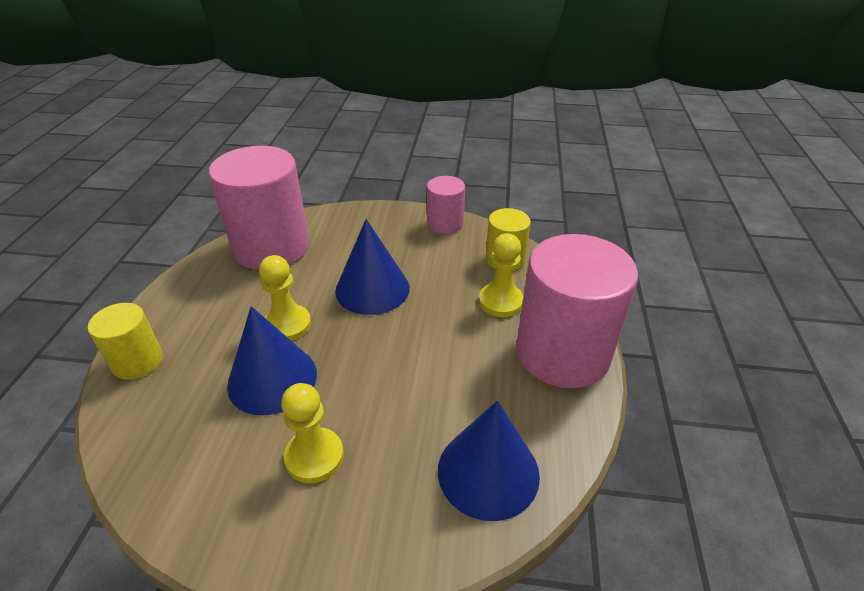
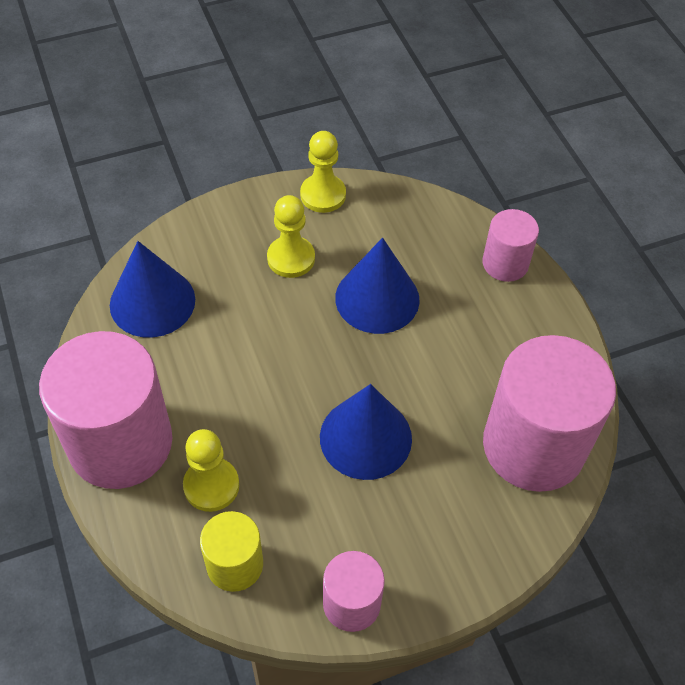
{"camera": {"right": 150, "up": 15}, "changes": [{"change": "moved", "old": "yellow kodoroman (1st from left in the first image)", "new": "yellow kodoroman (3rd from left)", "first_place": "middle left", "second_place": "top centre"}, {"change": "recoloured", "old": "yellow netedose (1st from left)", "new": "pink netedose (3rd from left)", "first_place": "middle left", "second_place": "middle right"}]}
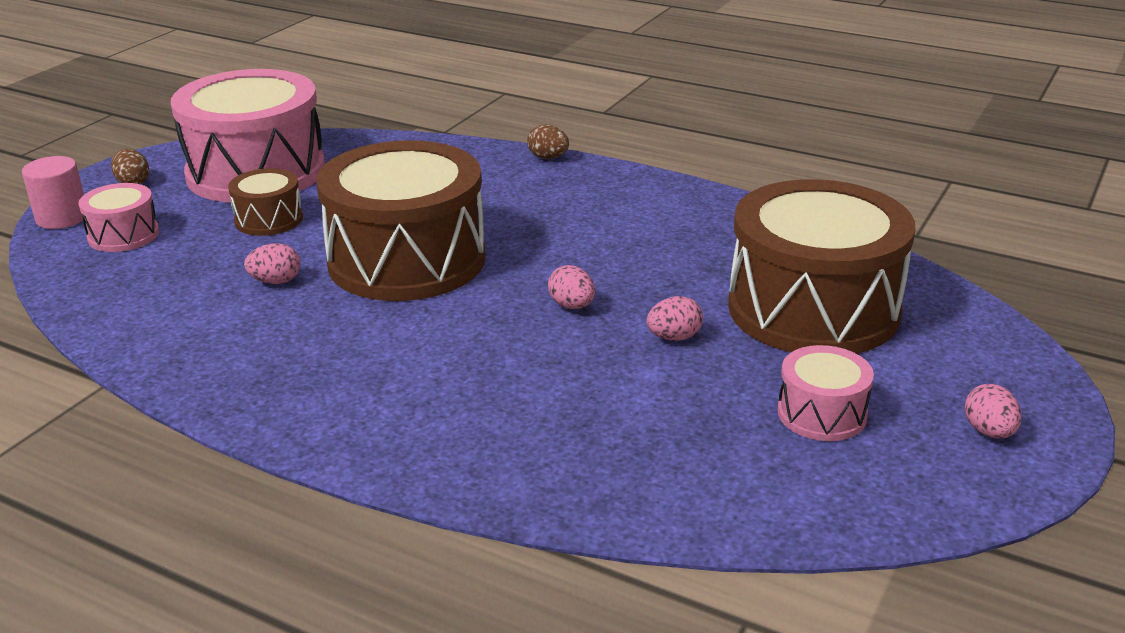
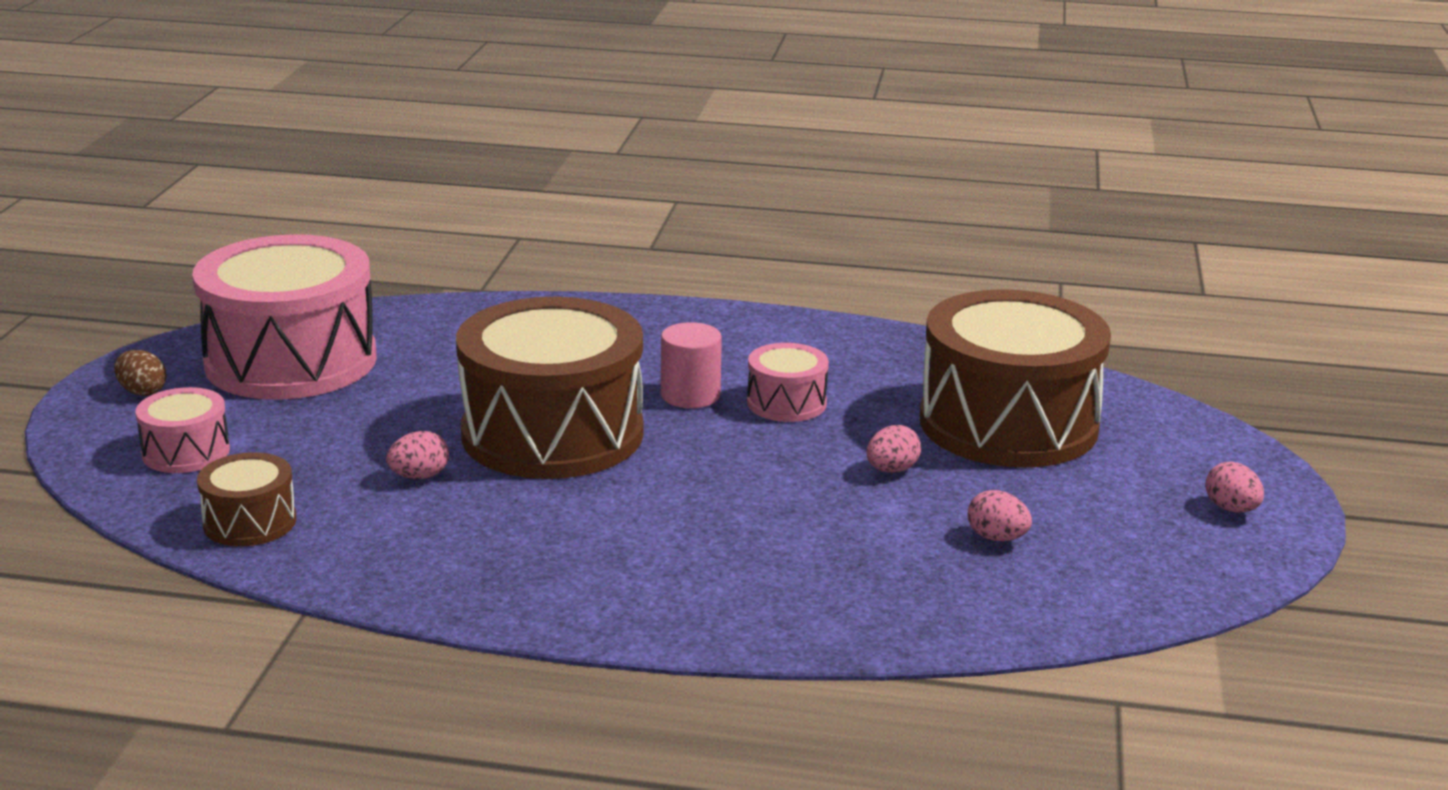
{"camera": {"right": -20, "up": -5}, "changes": [{"change": "moved", "old": "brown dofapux (1st from left)", "first_place": "top left", "second_place": "middle left"}, {"change": "moved", "old": "pink netedose", "first_place": "top left", "second_place": "centre"}, {"change": "moved", "old": "pink dofapux (3rd from left)", "first_place": "middle right", "second_place": "centre"}, {"change": "moved", "old": "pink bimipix (2nd from left in the first image)", "new": "pink bimipix (3rd from left)", "first_place": "centre", "second_place": "middle right"}, {"change": "removed", "old": "brown bimipix (2nd from left)", "first_place": "top centre"}]}
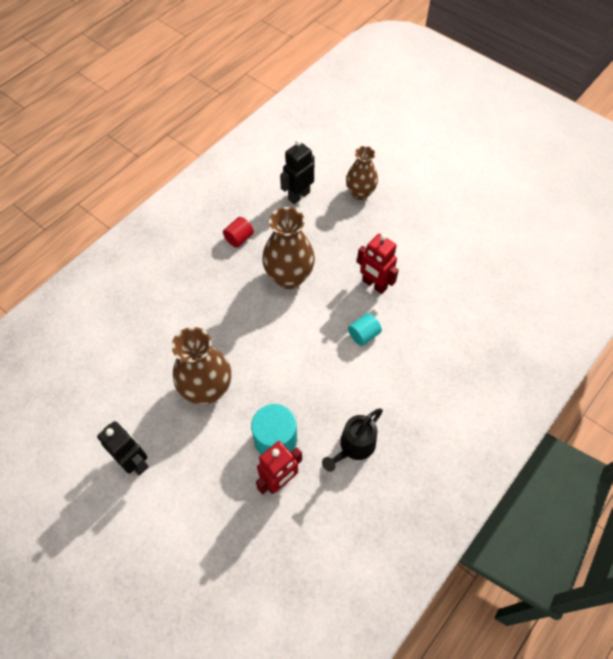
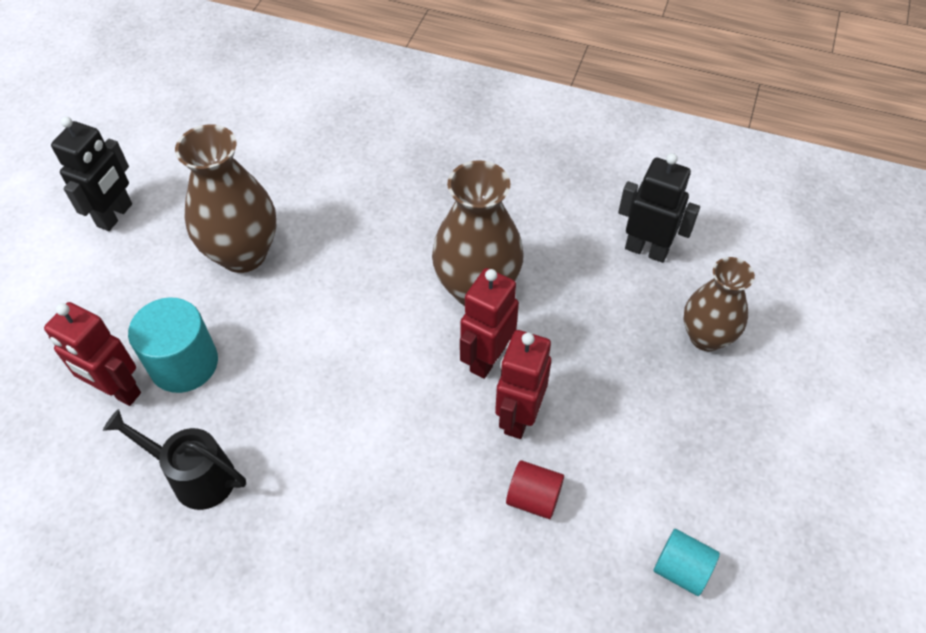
{"camera": {"right": 70, "up": -5}, "changes": [{"change": "added", "new": "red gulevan (2nd from left)", "second_place": "centre"}, {"change": "moved", "old": "red netedose", "first_place": "centre", "second_place": "bottom centre"}, {"change": "moved", "old": "turquoise netedose (2nd from left)", "first_place": "centre", "second_place": "bottom right"}]}
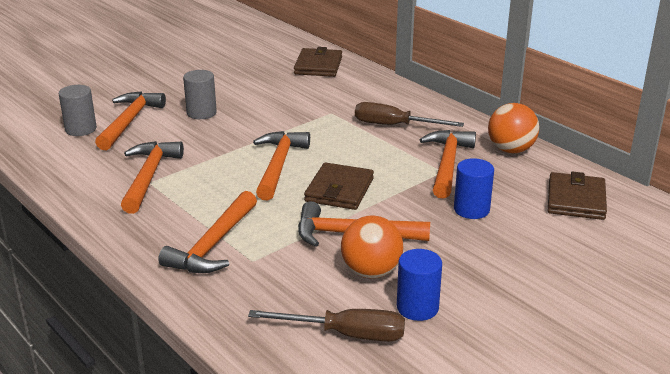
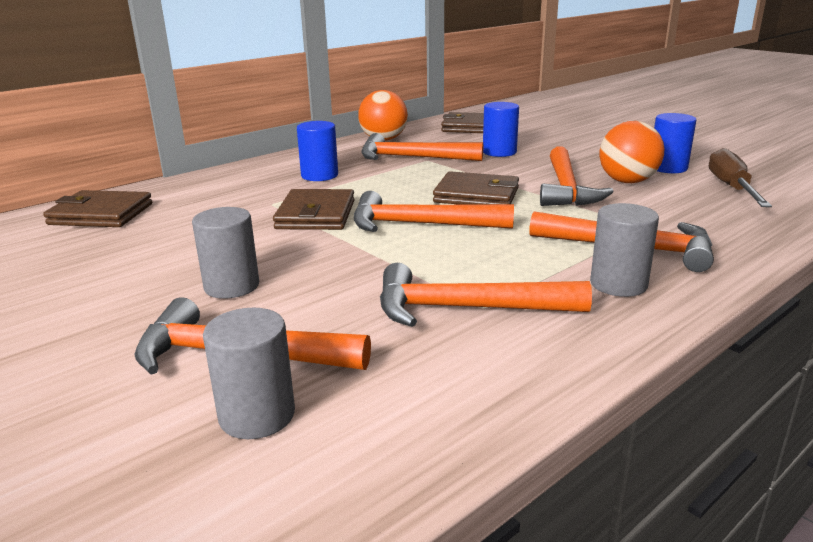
{"camera": {"right": -90, "up": -5}, "changes": [{"change": "added", "new": "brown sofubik (2nd from left)", "second_place": "centre"}, {"change": "replaced", "old": "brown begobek (2nd from left)", "new": "blue netedose (1st from left)", "first_place": "top centre", "second_place": "top centre"}, {"change": "added", "new": "grey netedose (3rd from left)", "second_place": "middle right"}]}
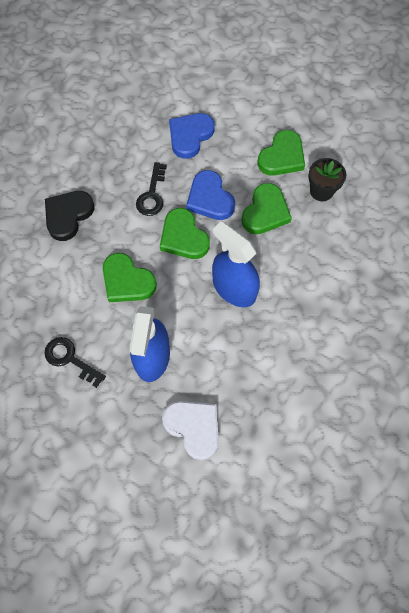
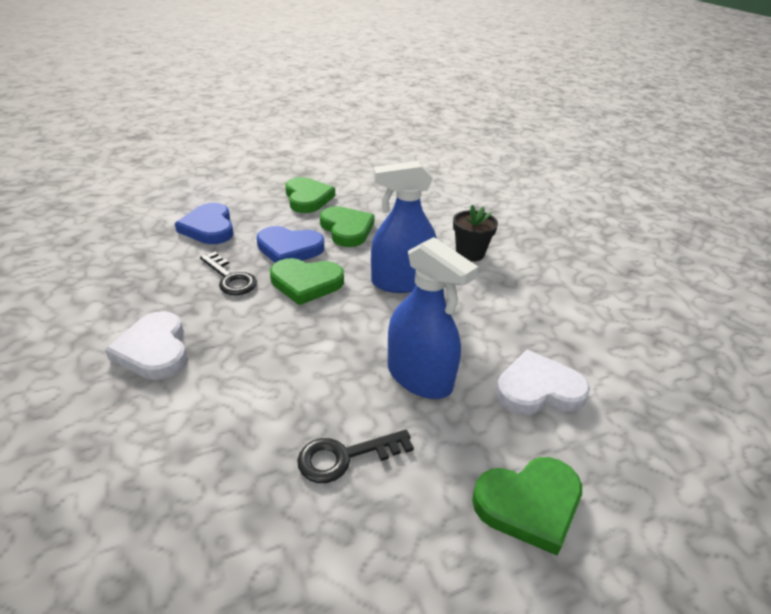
{"camera": {"right": -55, "up": -30}, "changes": [{"change": "recoloured", "old": "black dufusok", "new": "white dufusok (1st from left)", "first_place": "middle left", "second_place": "middle left"}, {"change": "moved", "old": "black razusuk", "first_place": "top right", "second_place": "centre"}, {"change": "moved", "old": "green dufusok (1st from left in the first image)", "new": "green dufusok (4th from left)", "first_place": "middle left", "second_place": "bottom right"}]}
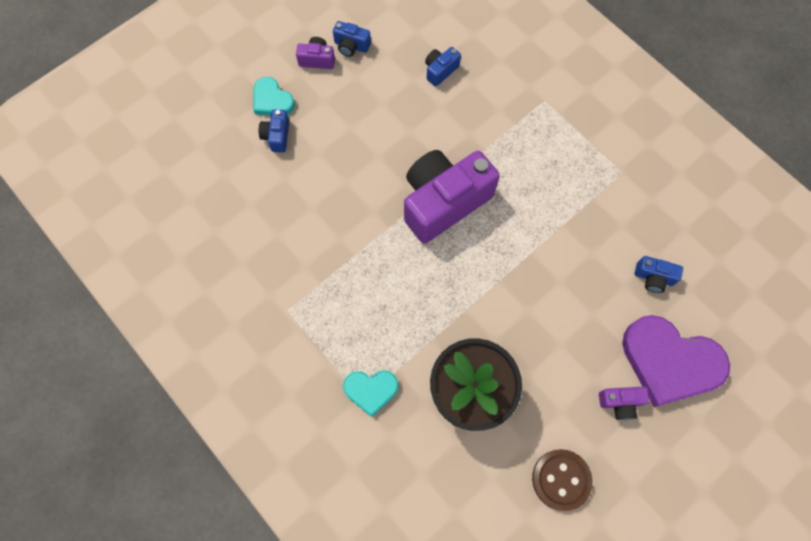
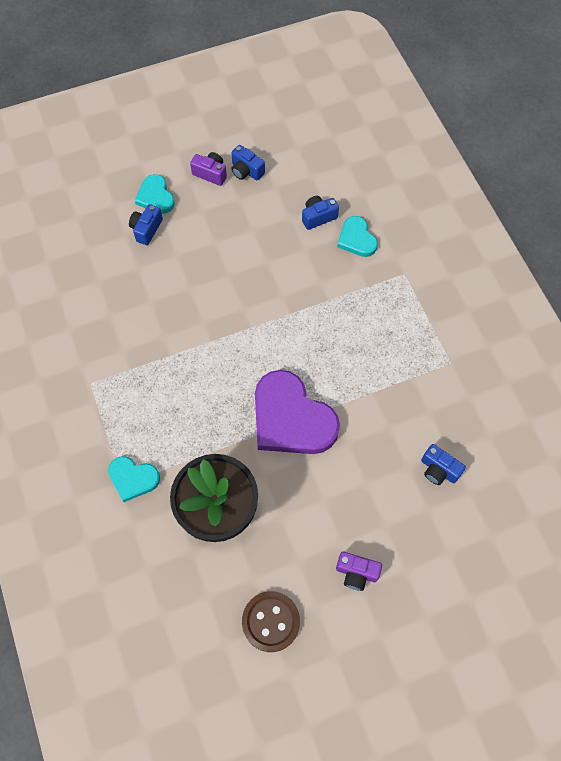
{"camera": {"right": 20, "up": -5}, "changes": [{"change": "moved", "old": "purple dufusok", "first_place": "bottom right", "second_place": "centre"}, {"change": "added", "new": "turquoise dufusok (3rd from left)", "second_place": "top centre"}, {"change": "removed", "old": "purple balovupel (2nd from left)", "first_place": "centre"}]}
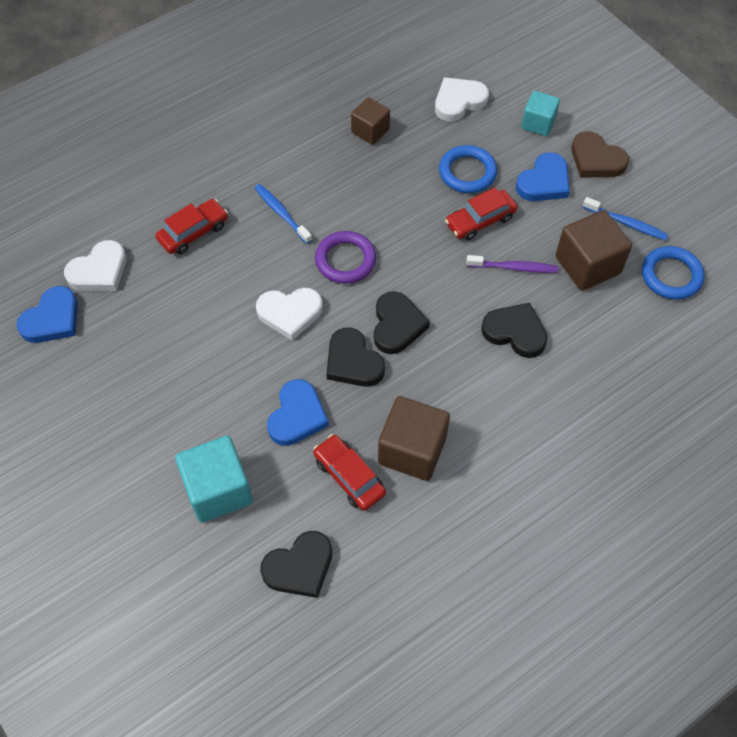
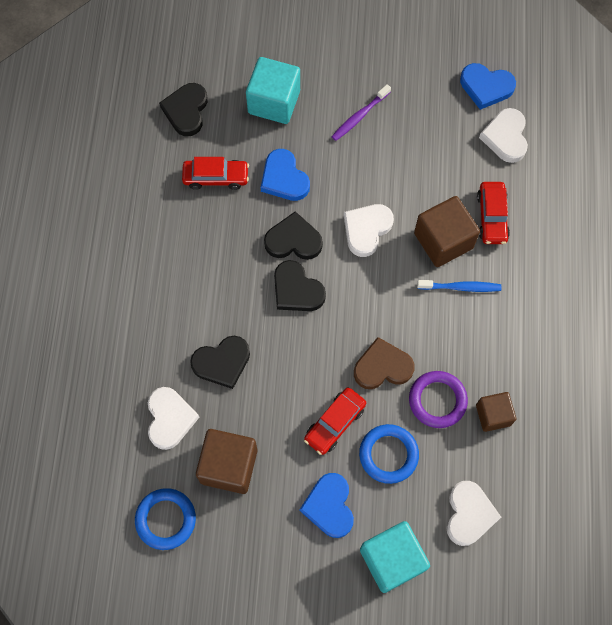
{"camera": {"right": 130, "up": 10}, "changes": [{"change": "added", "new": "white dufusok (1st from left)", "second_place": "bottom left"}, {"change": "turned", "old": "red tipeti (3rd from left in the first image)", "first_place": "top centre", "second_place": "bottom centre", "degrees": -150}, {"change": "moved", "old": "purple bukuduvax", "first_place": "middle right", "second_place": "top centre"}, {"change": "moved", "old": "brown dufusok", "first_place": "top right", "second_place": "centre"}, {"change": "resized", "old": "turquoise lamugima (2nd from left)", "first_place": "top right", "second_place": "bottom centre", "factor": 1.62}, {"change": "moved", "old": "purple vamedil", "first_place": "centre", "second_place": "middle right"}, {"change": "moved", "old": "brown lamugima (2nd from left)", "first_place": "centre", "second_place": "middle right"}, {"change": "turned", "old": "blue dufusok (1st from left in the first image)", "first_place": "middle left", "second_place": "top right", "degrees": -60}, {"change": "removed", "old": "blue bukuduvax (2nd from left)", "first_place": "top right"}]}
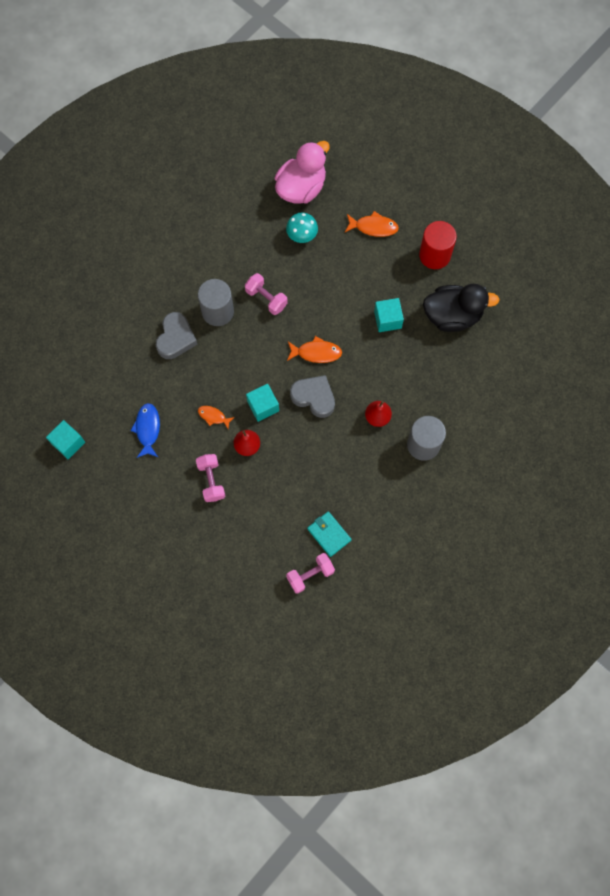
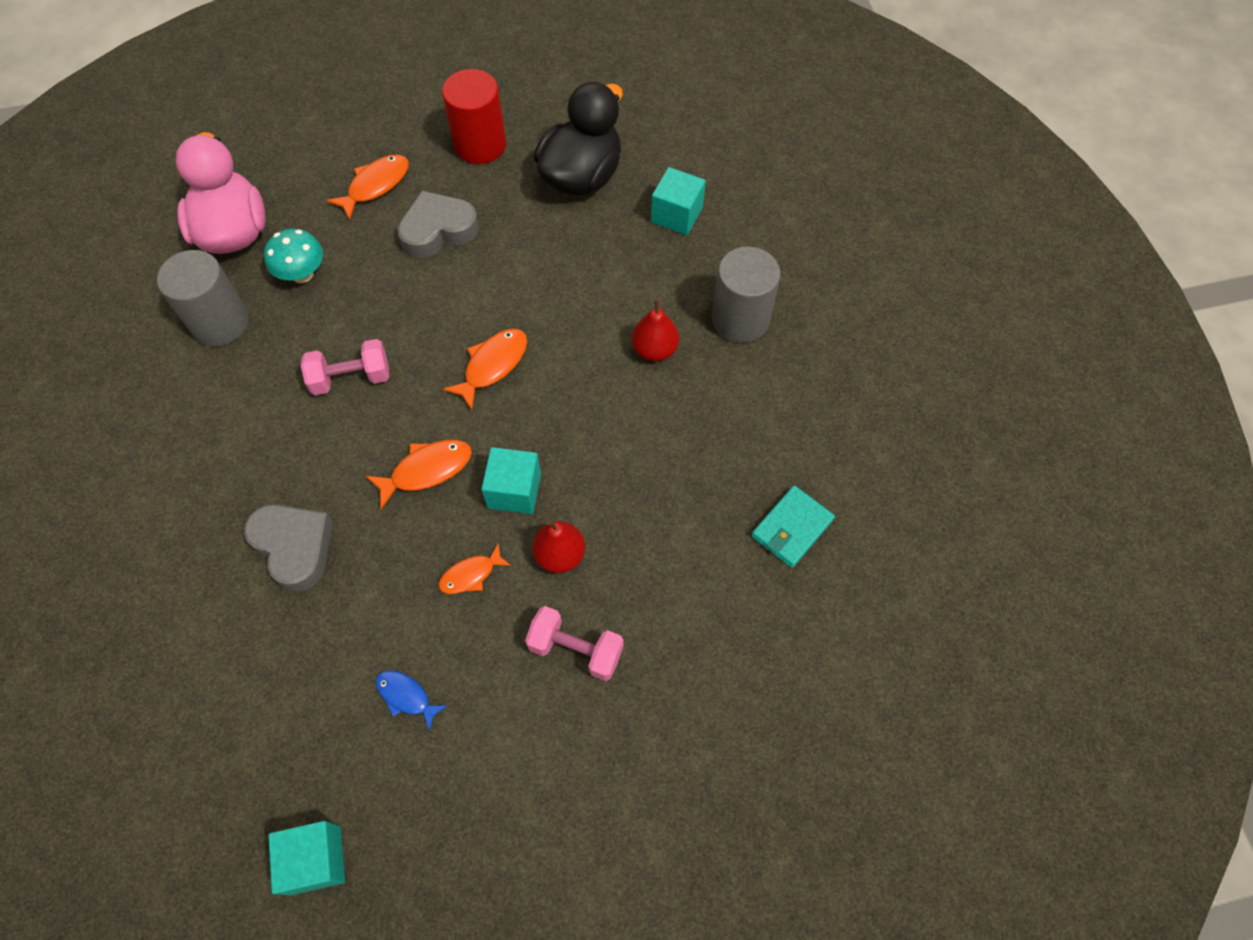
{"camera": {"right": -55, "up": -10}, "changes": [{"change": "moved", "old": "grey netedose (1st from left)", "first_place": "centre", "second_place": "top left"}, {"change": "added", "new": "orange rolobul (2nd from left)", "second_place": "centre"}, {"change": "resized", "old": "blue rolobul", "first_place": "middle left", "second_place": "bottom left", "factor": 0.66}, {"change": "moved", "old": "grey dufusok (2nd from left)", "first_place": "centre", "second_place": "top centre"}, {"change": "moved", "old": "turquoise lamugima (3rd from left)", "first_place": "centre", "second_place": "top centre"}, {"change": "turned", "old": "turquoise sofubik", "first_place": "centre", "second_place": "centre", "degrees": -45}, {"change": "removed", "old": "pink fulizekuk (3rd from left)", "first_place": "centre"}]}
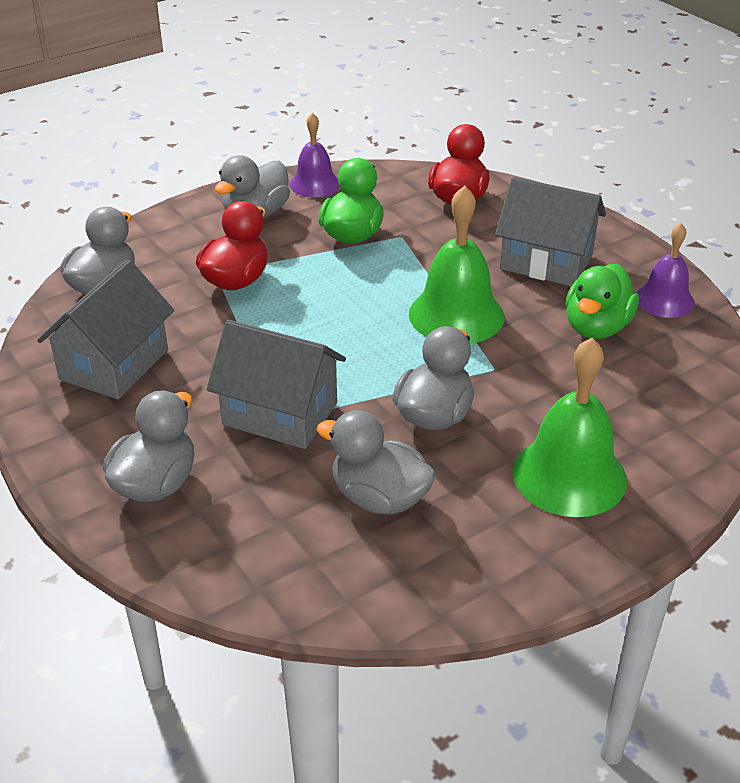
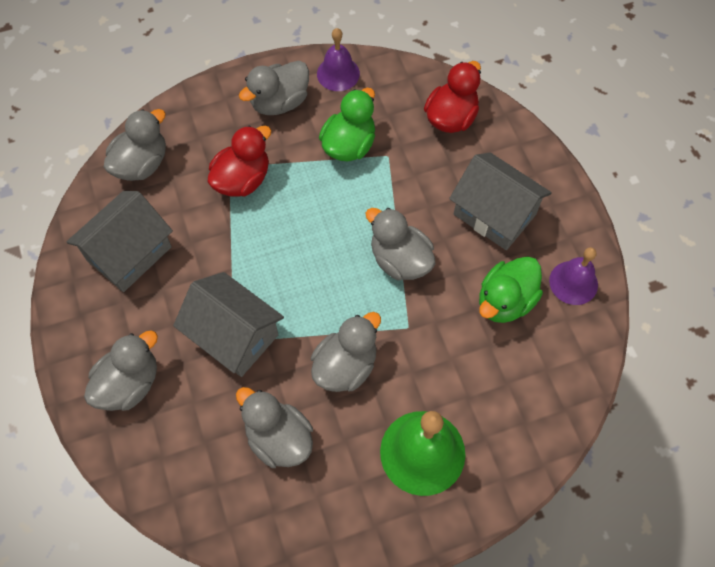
{"camera": {"right": 15, "up": 25}, "changes": [{"change": "replaced", "old": "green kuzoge (1st from left)", "new": "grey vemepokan (6th from left)", "first_place": "centre", "second_place": "centre"}]}
